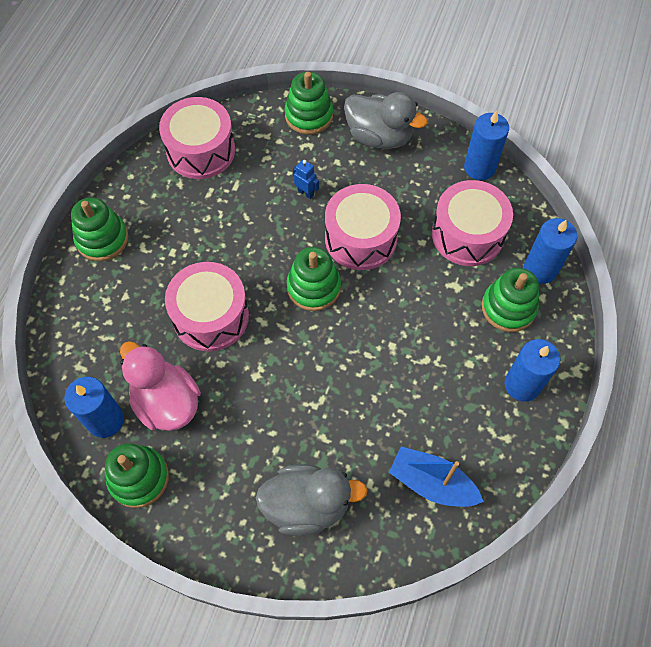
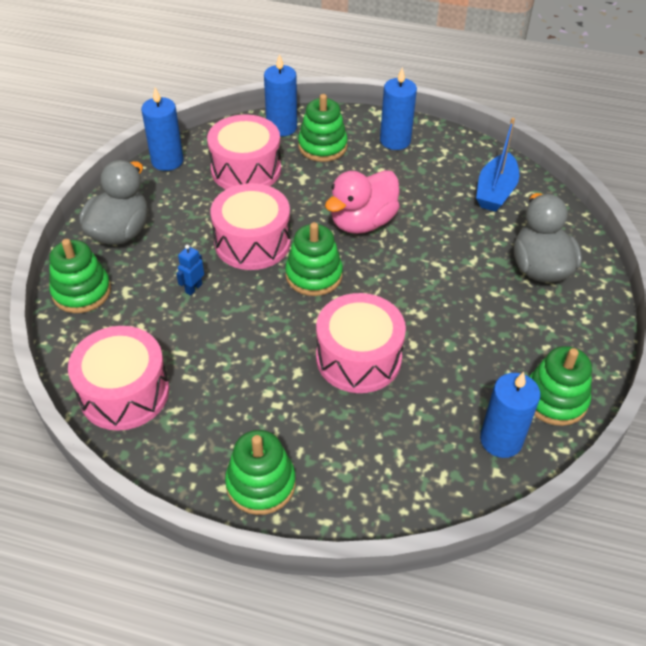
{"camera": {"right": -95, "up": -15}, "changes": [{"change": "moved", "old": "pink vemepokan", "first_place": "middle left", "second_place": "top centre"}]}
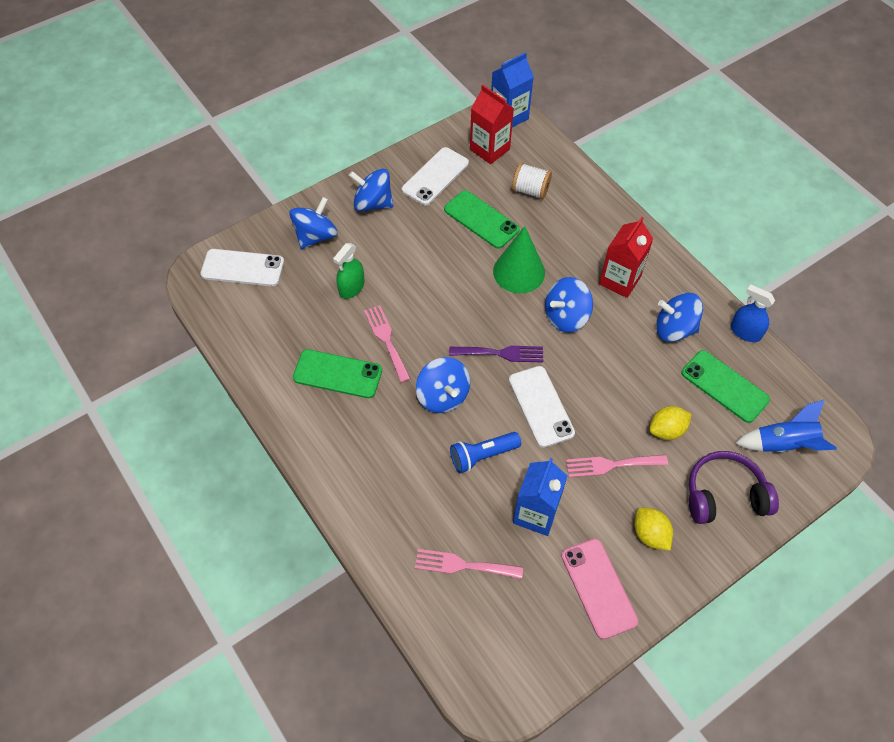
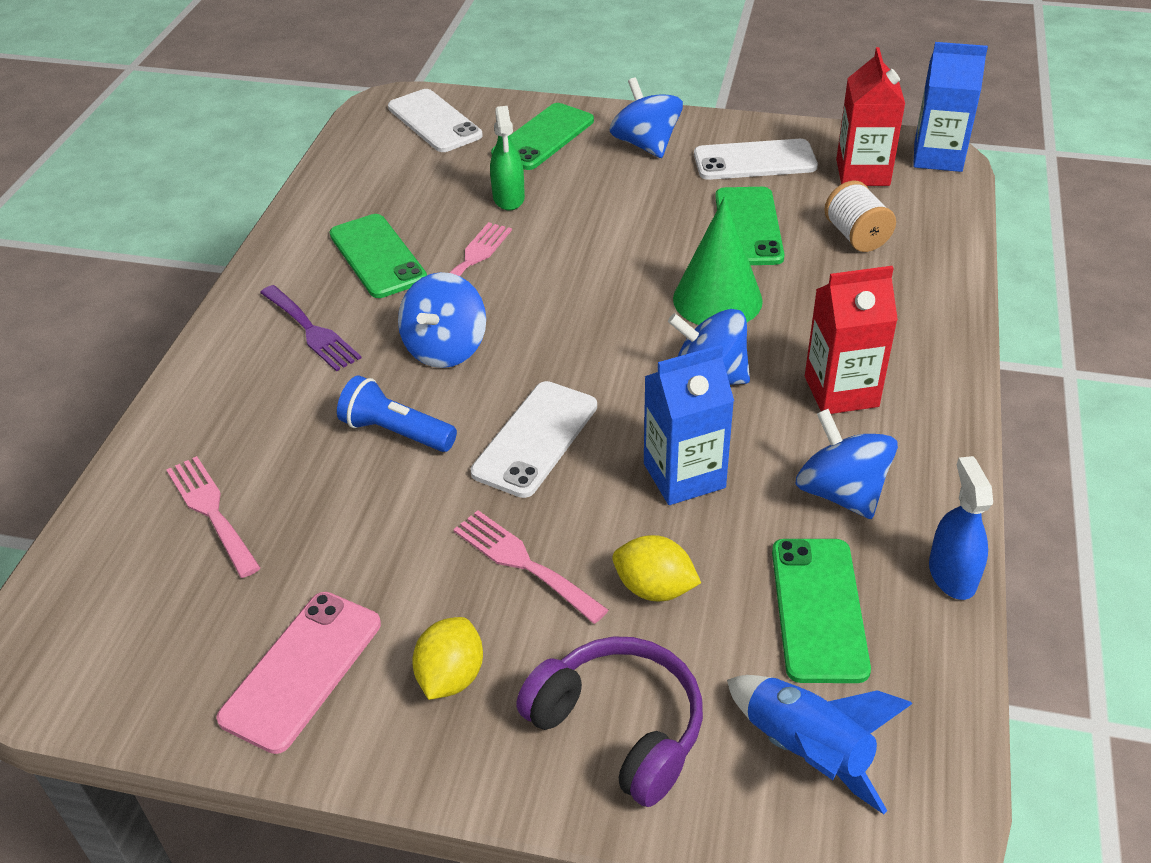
{"camera": {"right": 50, "up": -15}, "changes": [{"change": "moved", "old": "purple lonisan", "first_place": "centre", "second_place": "middle left"}, {"change": "turned", "old": "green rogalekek", "first_place": "centre", "second_place": "top centre", "degrees": -90}, {"change": "replaced", "old": "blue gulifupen (1st from left)", "new": "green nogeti (2nd from left)", "first_place": "top centre", "second_place": "top centre"}, {"change": "moved", "old": "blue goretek (2nd from left in the first image)", "new": "blue goretek (1st from left)", "first_place": "bottom centre", "second_place": "centre"}]}
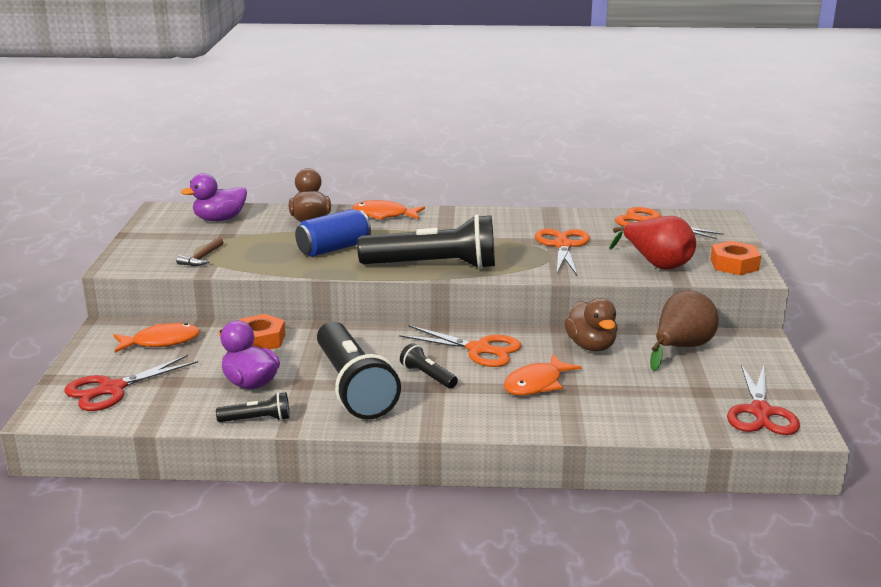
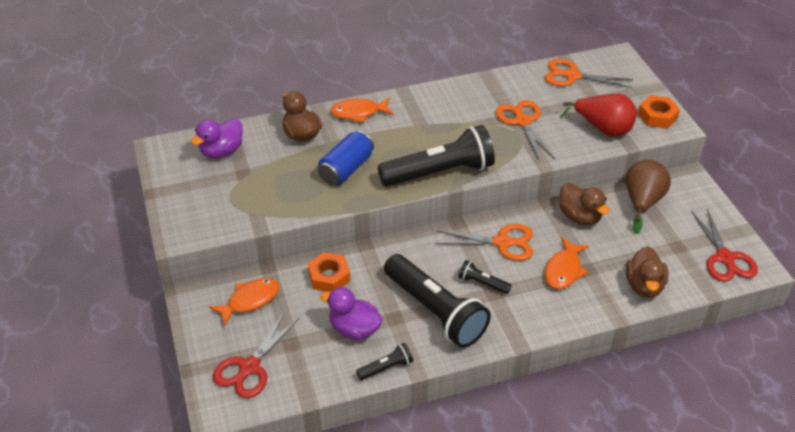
{"camera": {"right": -20, "up": 20}, "changes": [{"change": "added", "new": "brown vemepokan (3rd from left)", "second_place": "middle right"}, {"change": "removed", "old": "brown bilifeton", "first_place": "middle left"}]}
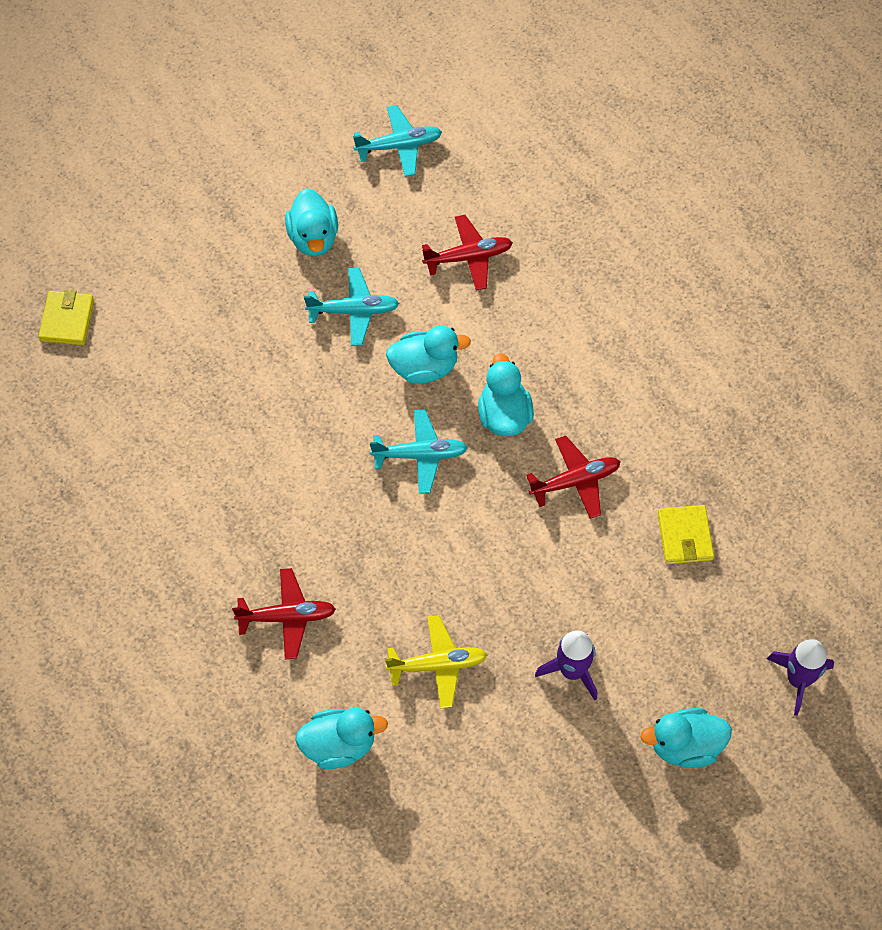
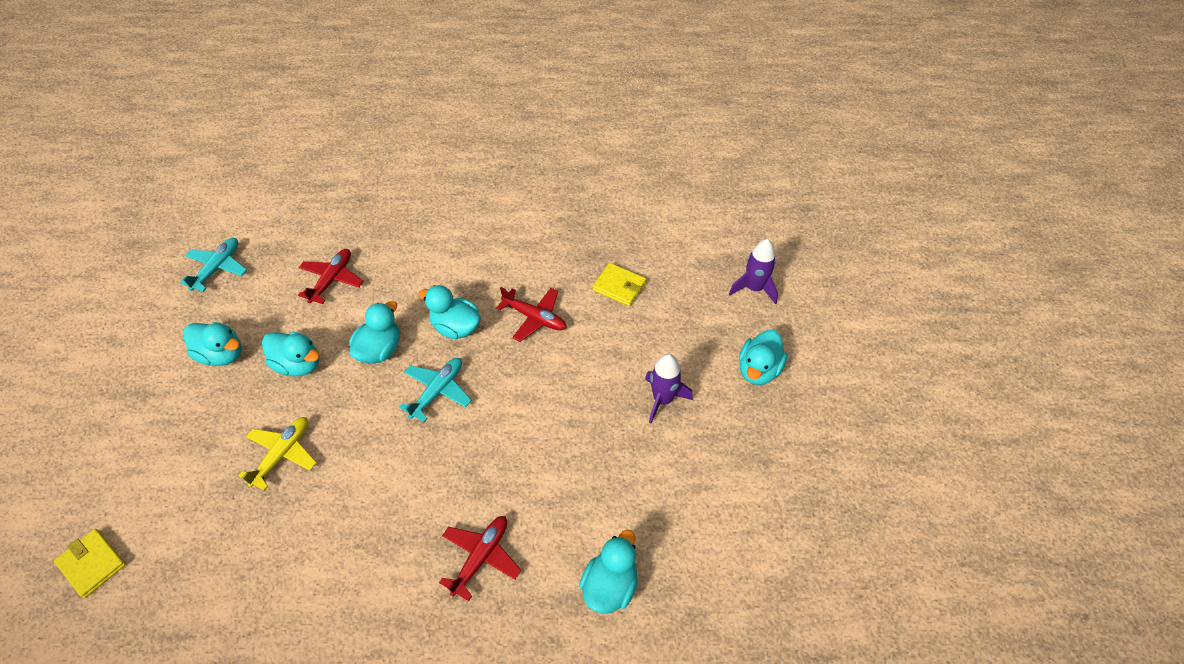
{"camera": {"right": -55, "up": -10}, "changes": [{"change": "moved", "old": "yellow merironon", "first_place": "bottom centre", "second_place": "bottom left"}, {"change": "replaced", "old": "turquoise merironon (1st from left)", "new": "turquoise vemepokan (2nd from left)", "first_place": "top centre", "second_place": "middle left"}, {"change": "turned", "old": "red merironon (3rd from left)", "first_place": "centre", "second_place": "centre", "degrees": 105}]}
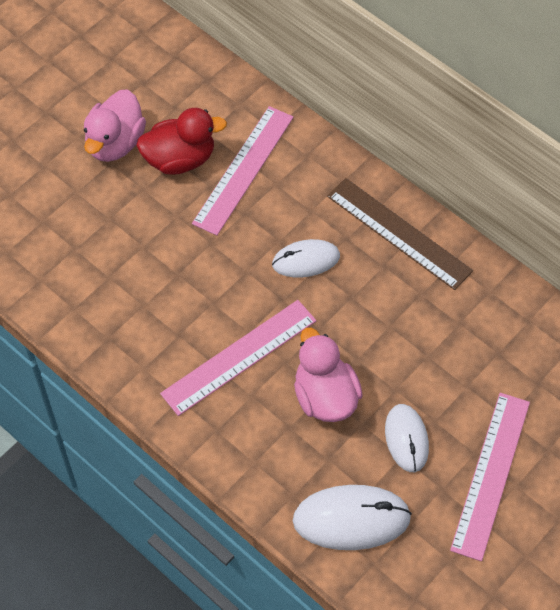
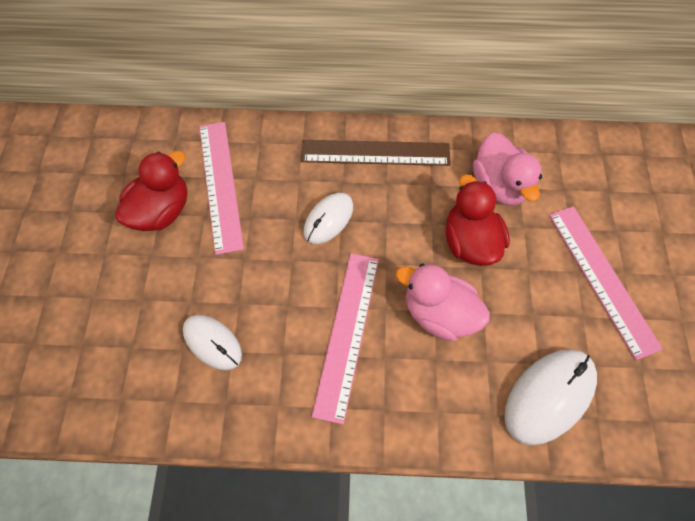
{"camera": {"right": -40, "up": 5}, "changes": [{"change": "moved", "old": "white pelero (3rd from left in the first image)", "new": "white pelero (1st from left)", "first_place": "bottom right", "second_place": "middle left"}, {"change": "added", "new": "red vemepokan (2nd from left)", "second_place": "middle right"}, {"change": "moved", "old": "pink vemepokan (1st from left in the first image)", "new": "pink vemepokan (2nd from left)", "first_place": "top left", "second_place": "top right"}]}
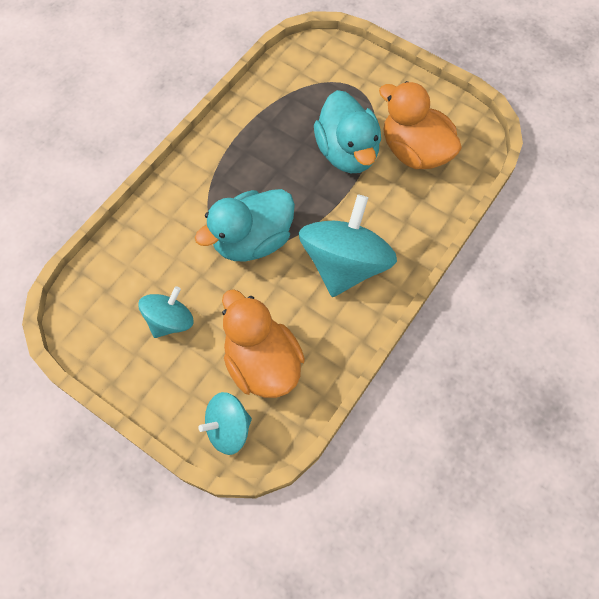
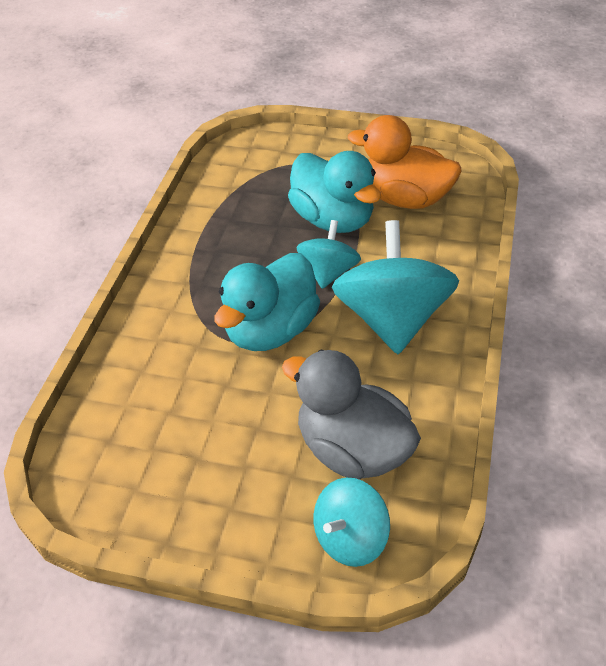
{"camera": {"right": -20, "up": -20}, "changes": [{"change": "recoloured", "old": "orange vemepokan (1st from left)", "new": "grey vemepokan", "first_place": "centre", "second_place": "centre"}, {"change": "moved", "old": "turquoise gulifupen (1st from left)", "first_place": "middle left", "second_place": "centre"}]}
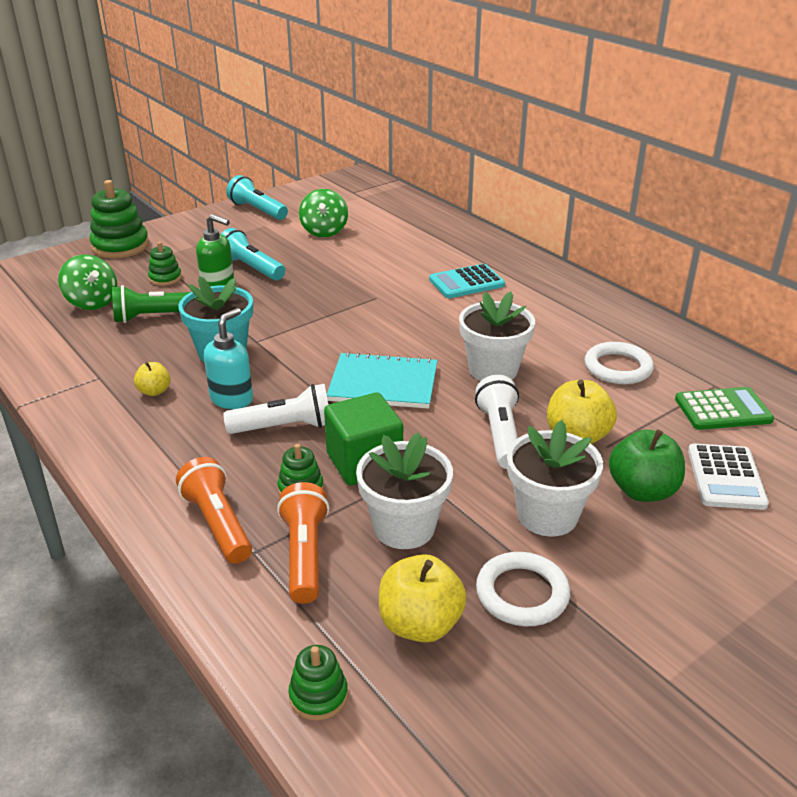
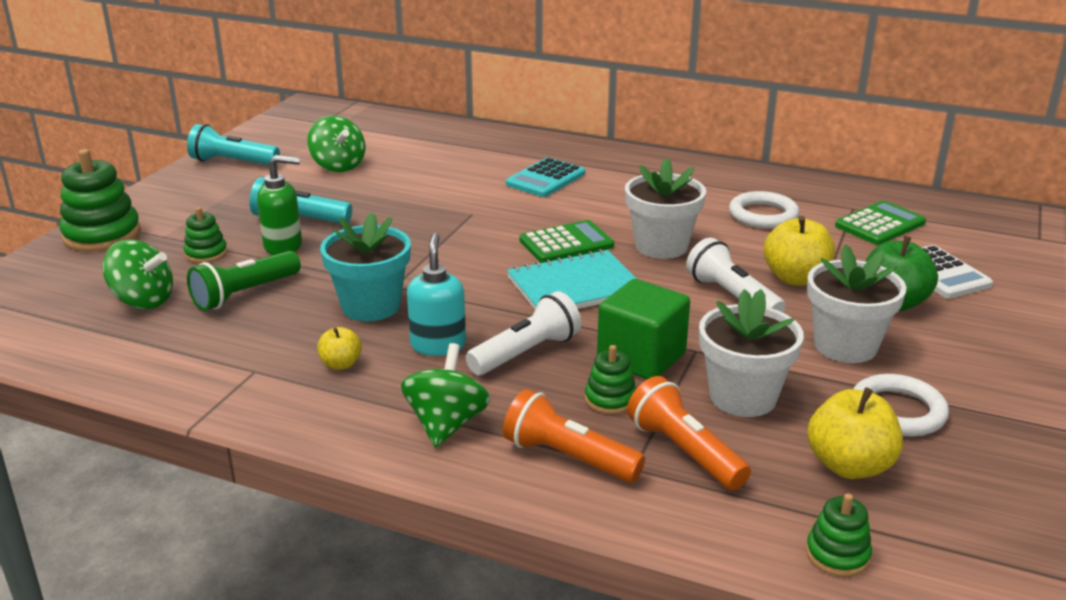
{"camera": {"right": -30, "up": -5}, "changes": [{"change": "added", "new": "green gulifupen (3rd from left)", "second_place": "centre"}, {"change": "added", "new": "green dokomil (1st from left)", "second_place": "centre"}]}
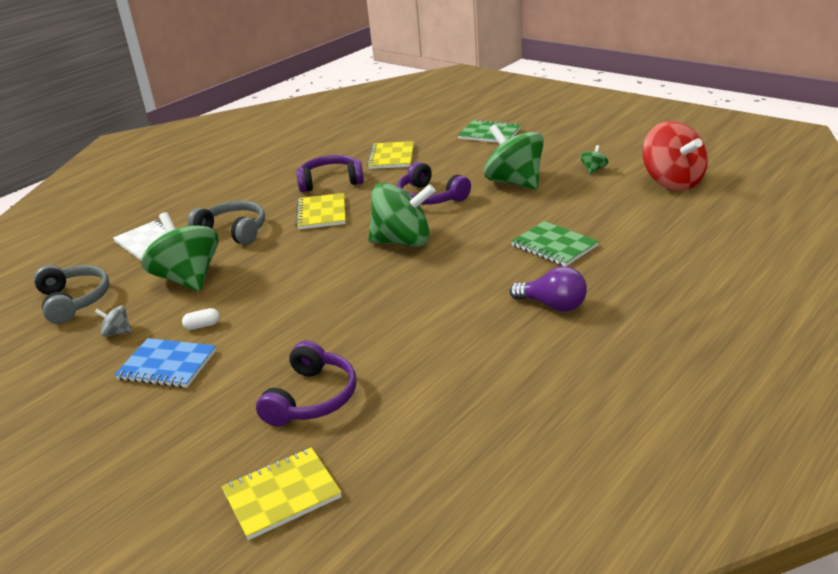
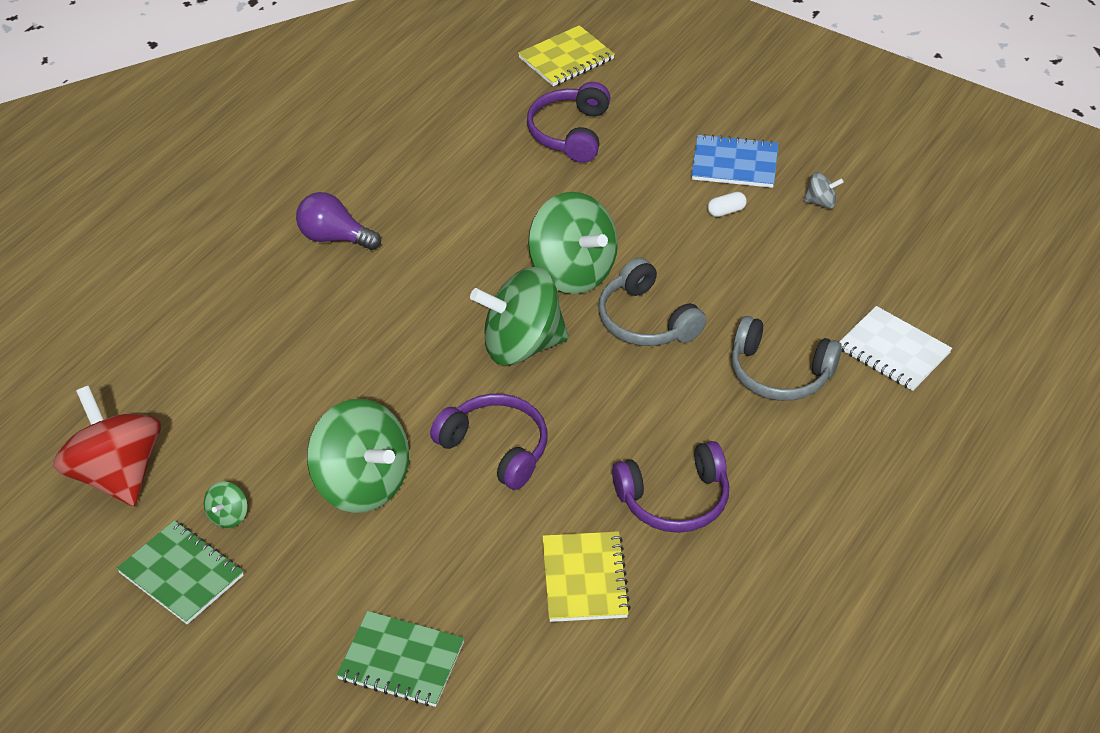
{"camera": {"right": 170, "up": 15}, "changes": [{"change": "moved", "old": "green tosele (2nd from left in the first image)", "new": "green tosele (1st from left)", "first_place": "centre", "second_place": "bottom left"}, {"change": "moved", "old": "green gulifupen (1st from left in the first image)", "new": "green gulifupen (4th from left)", "first_place": "middle left", "second_place": "top centre"}, {"change": "moved", "old": "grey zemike (1st from left)", "first_place": "middle left", "second_place": "centre"}, {"change": "removed", "old": "yellow tosele (2nd from left)", "first_place": "centre"}]}
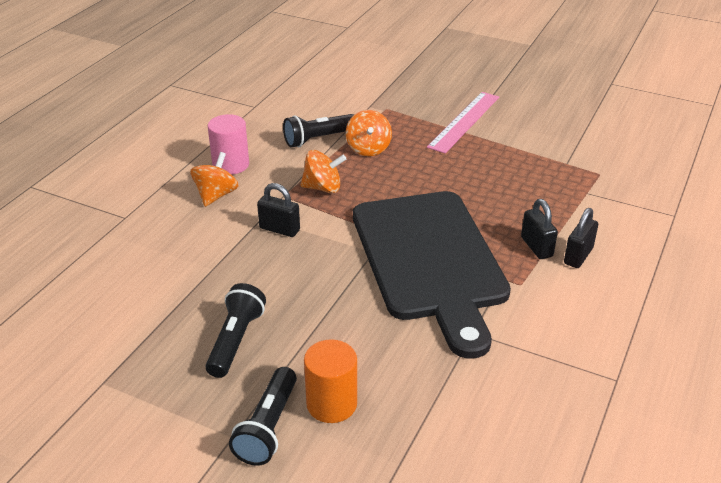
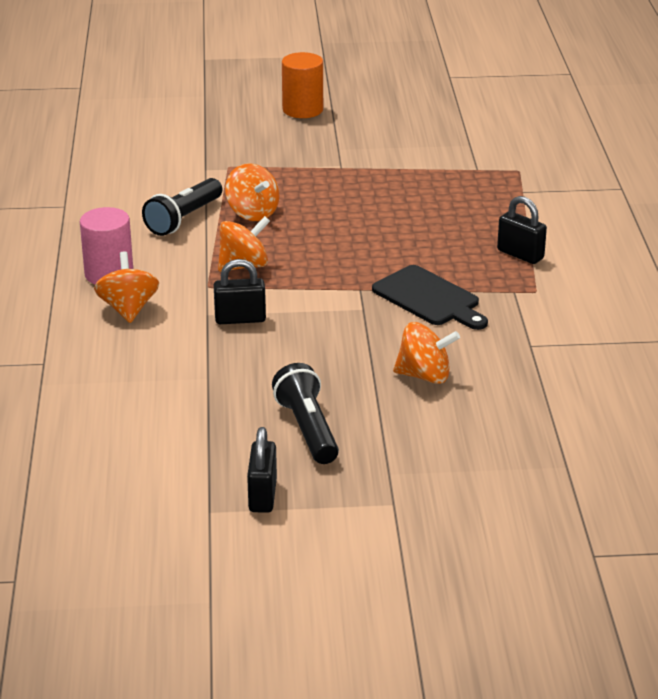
{"camera": {"right": -30, "up": -5}, "changes": [{"change": "moved", "old": "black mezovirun (3rd from left in the first image)", "new": "black mezovirun (2nd from left)", "first_place": "middle right", "second_place": "bottom centre"}, {"change": "moved", "old": "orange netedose", "first_place": "bottom centre", "second_place": "top centre"}, {"change": "resized", "old": "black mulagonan", "first_place": "centre", "second_place": "centre", "factor": 0.46}, {"change": "added", "new": "orange gulifupen (4th from left)", "second_place": "centre"}, {"change": "removed", "old": "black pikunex (2nd from left)", "first_place": "bottom centre"}, {"change": "removed", "old": "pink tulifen", "first_place": "top centre"}]}
